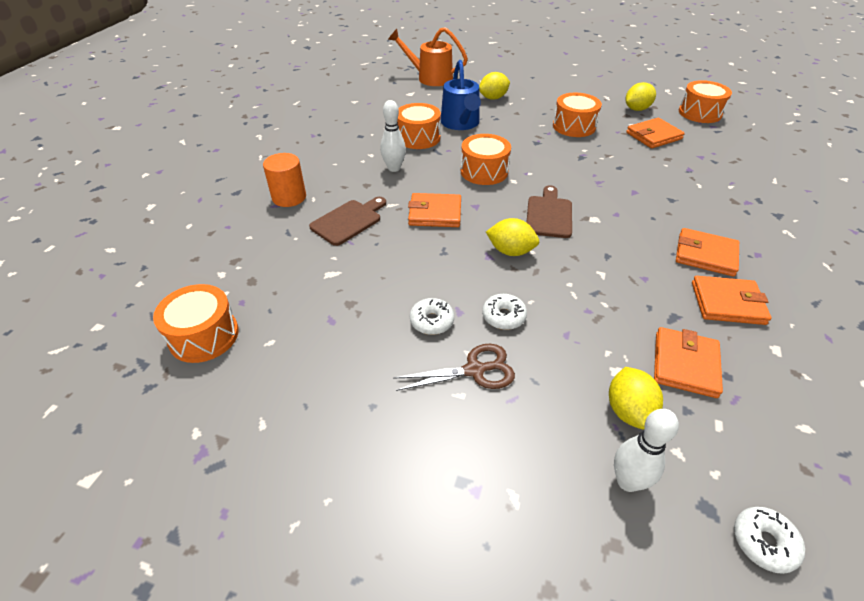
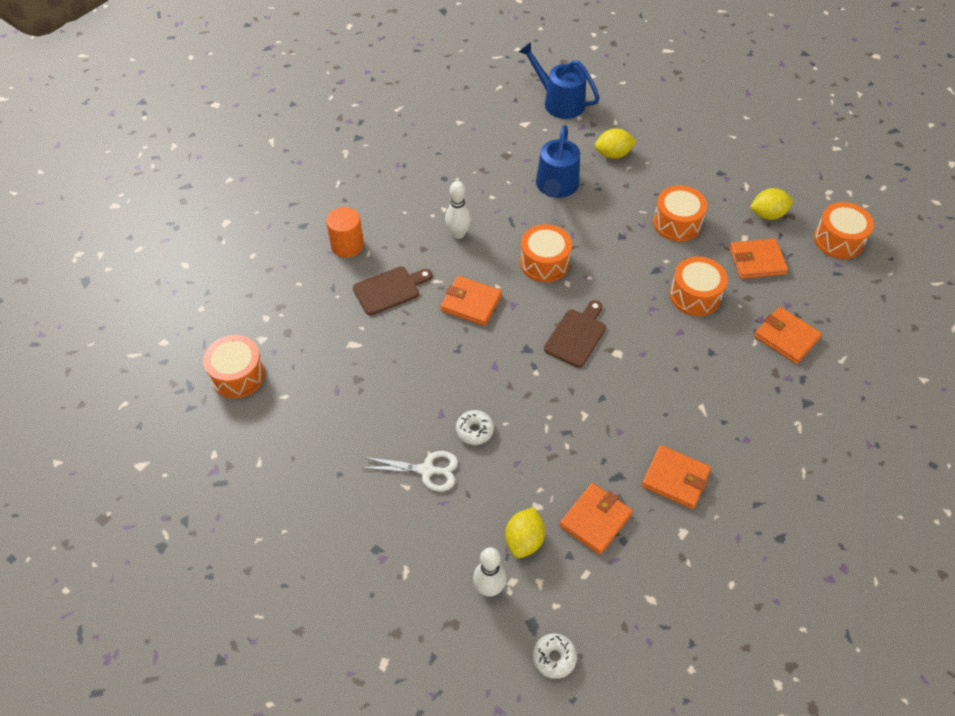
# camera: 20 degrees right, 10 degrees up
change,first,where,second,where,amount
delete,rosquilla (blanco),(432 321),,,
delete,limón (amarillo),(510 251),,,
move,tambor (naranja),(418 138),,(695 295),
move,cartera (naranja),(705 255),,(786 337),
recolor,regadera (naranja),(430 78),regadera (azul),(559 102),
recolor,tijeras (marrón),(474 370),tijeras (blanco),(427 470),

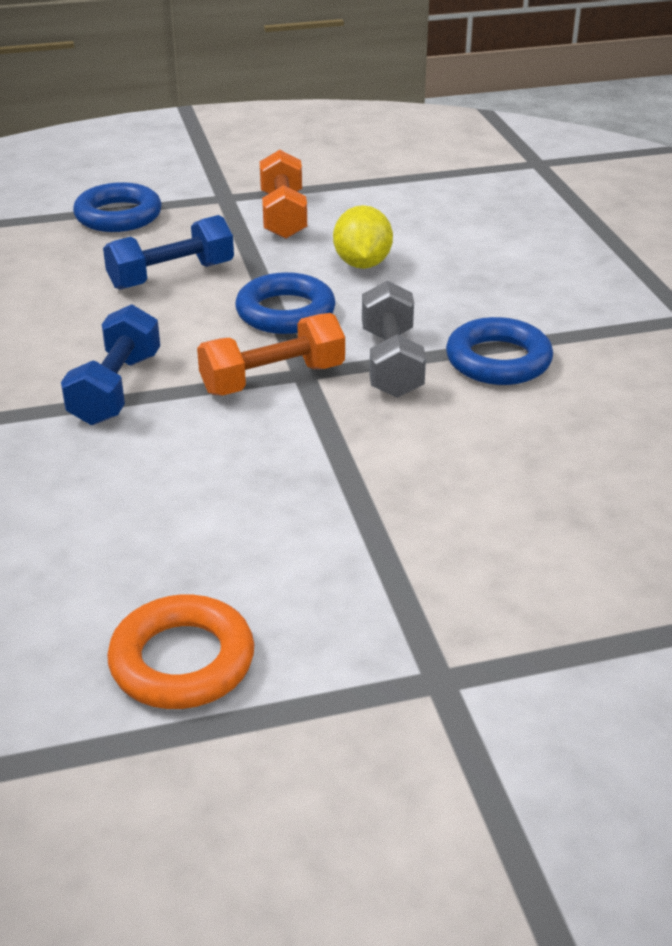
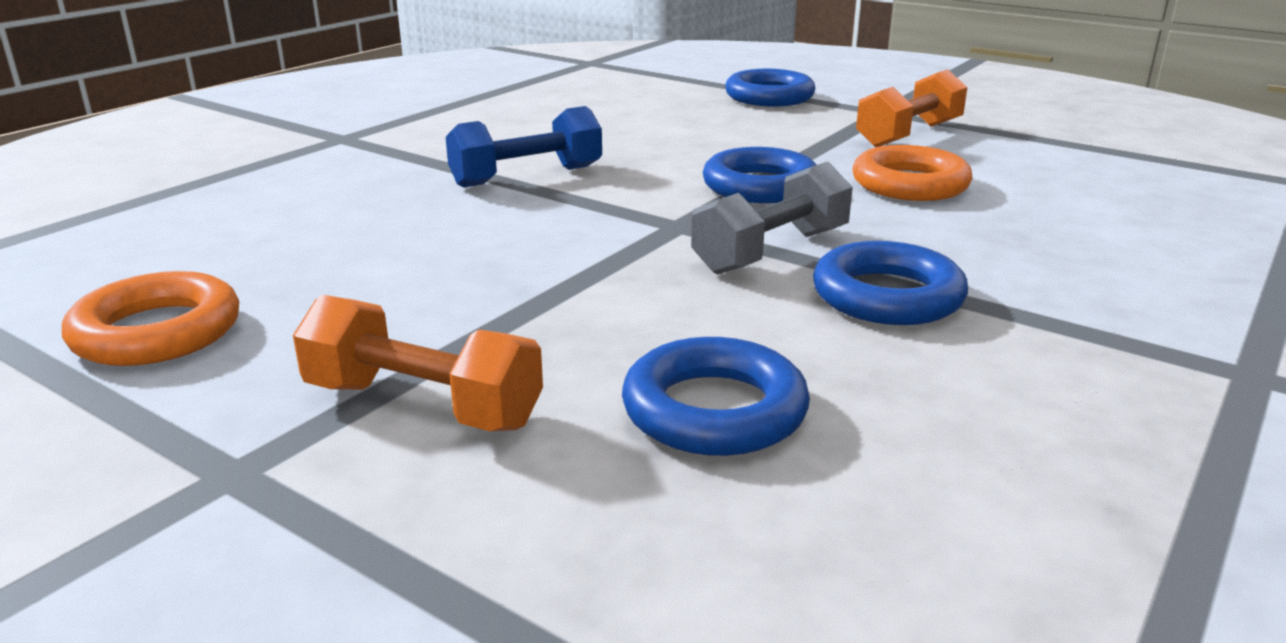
# camera: 50 degrees right, 10 degrees down
change,first,where,second,where,amount
delete,mancuerna (azul),(171 276),,,
insert,,,anillo (azul),(714 410),
move,mancuerna (naranja),(273 379),,(422 405),
replace,limón (amarillo),(362 264),anillo (naranja),(910 184),

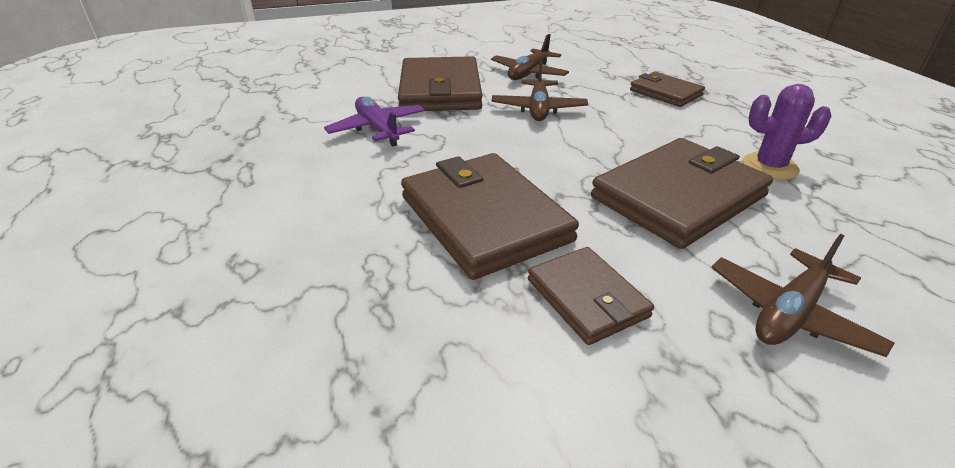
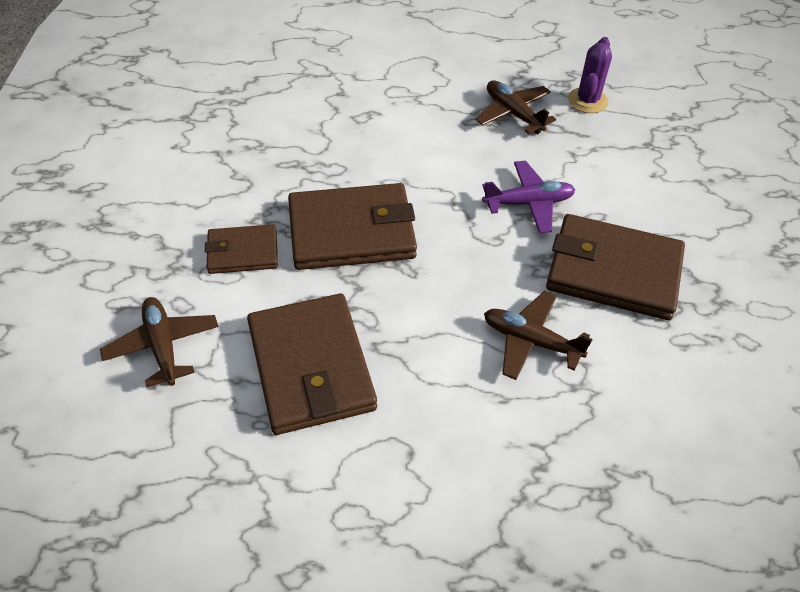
# camera: 110 degrees right, 15 degrees up
change,first,where,second,where,amount
delete,cartera (marrón),(665 93),,,
move,avión (marrón),(529 73),,(513 113),
move,cactus (morado),(769 166),,(587 100),

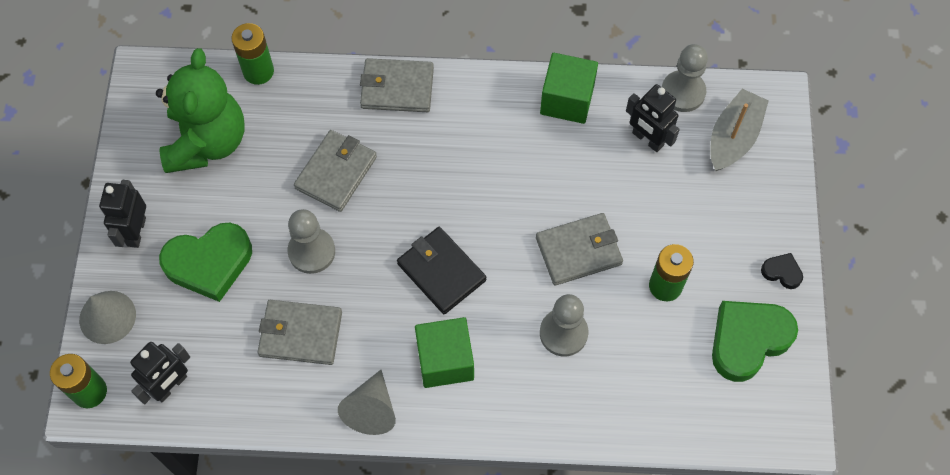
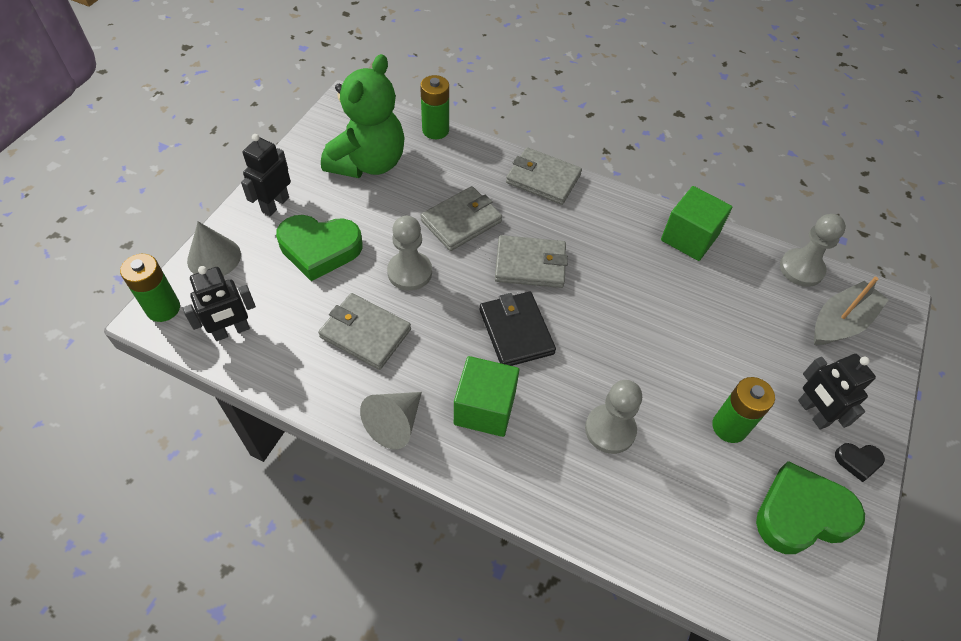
# camera: 20 degrees right, 10 degrees down
change,first,where,second,where,amount
move,cartera (gris),(579 251),,(530 264),
move,robot (negro),(647 139),,(813 413),
rotate,corazón (negro),(782 272),,(858 461),135 degrees clockwise

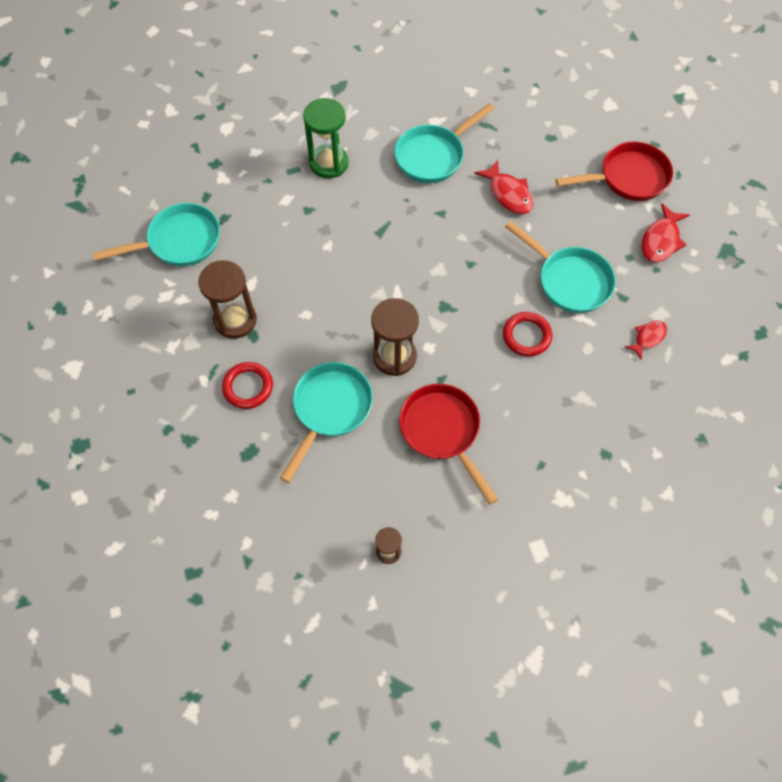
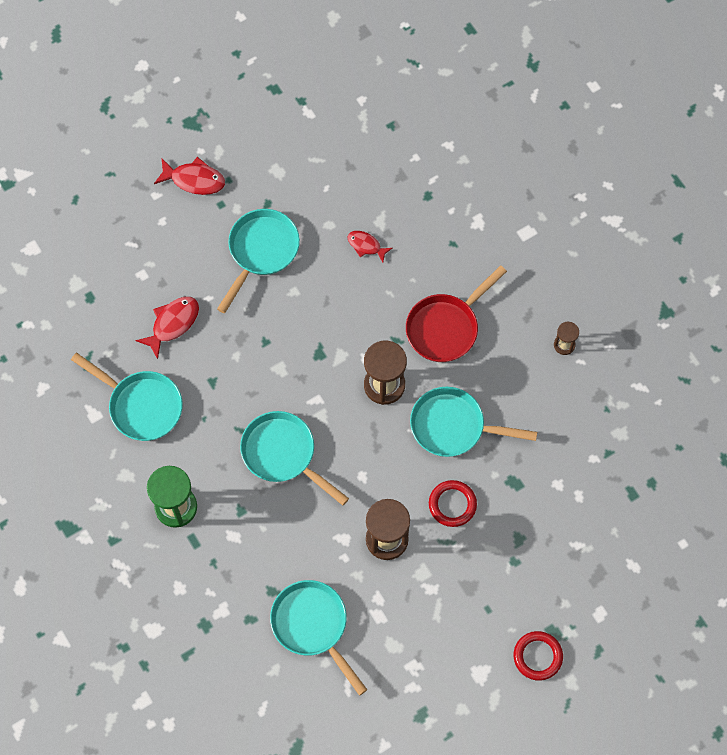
# camera: 105 degrees left, 5 degrees up
change,first,where,second,where,amount
delete,sartén (rojo),(628 178),,,
insert,,,sartén (turquesa),(283 454),
move,anillo (rojo),(526 336),,(537 656),
move,pez (rojo),(648 338),,(366 246),

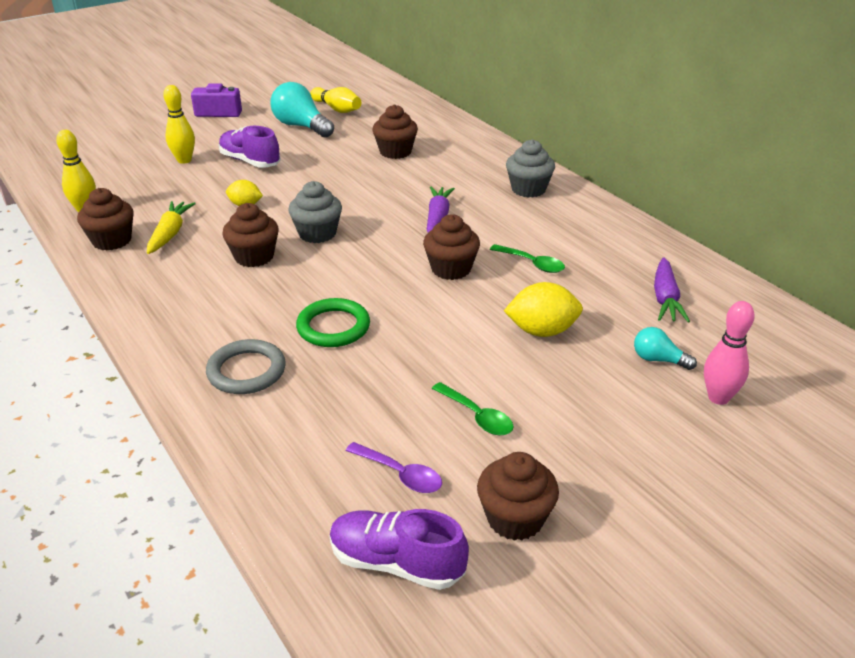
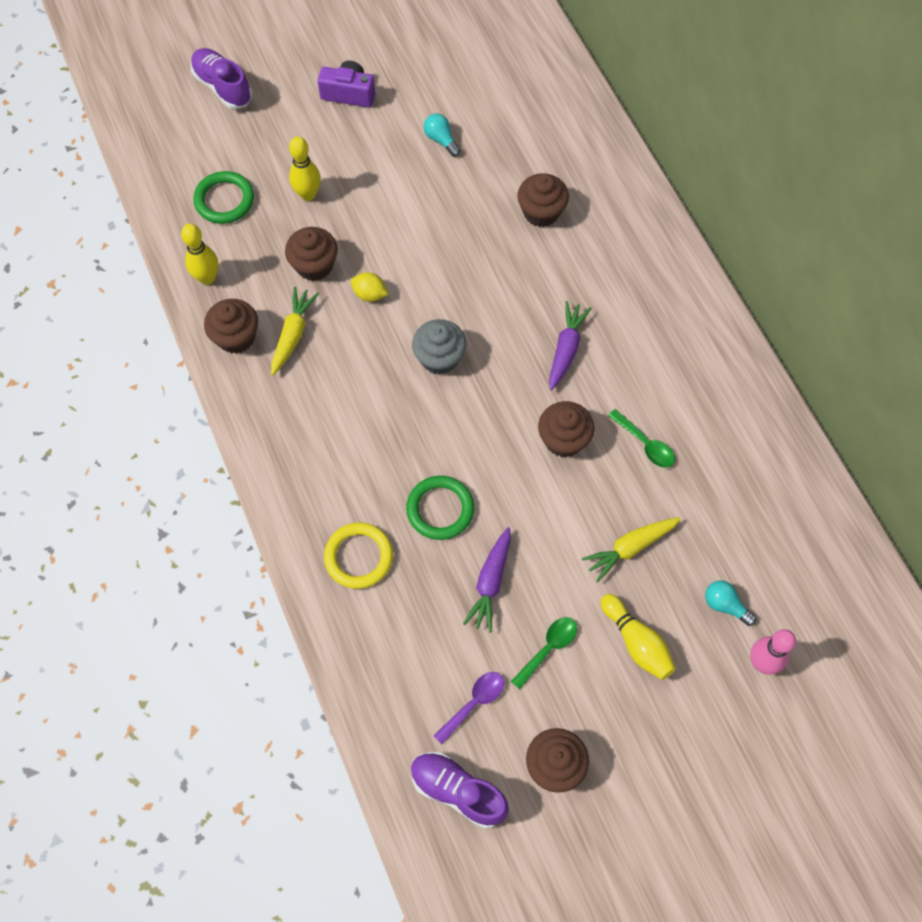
# camera: 10 degrees right, 30 degrees up
change,first,where,second,where,amount
delete,magdalena (gris),(528 189),,,
insert,,,anillo (verde),(224 200),
move,zapato (morado),(250 161),,(223 87),
move,magdalena (marrón),(254 257),,(314 265),
move,bolo (amarillo),(337 109),,(636 642),
move,zanahoria (morado),(665 298),,(490 583),
replace,limón (amarillo),(542 331),zanahoria (amarillo),(630 548),
recolor,anillo (gris),(246 371),anillo (amarillo),(359 557),
rotate,cuchara (morado),(400 474),,(474 703),90 degrees counterclockwise
rotate,cuchara (verde),(477 416),,(548 648),105 degrees counterclockwise
resize,bombilla (turquesa),(301 126),,(441 140),x0.53

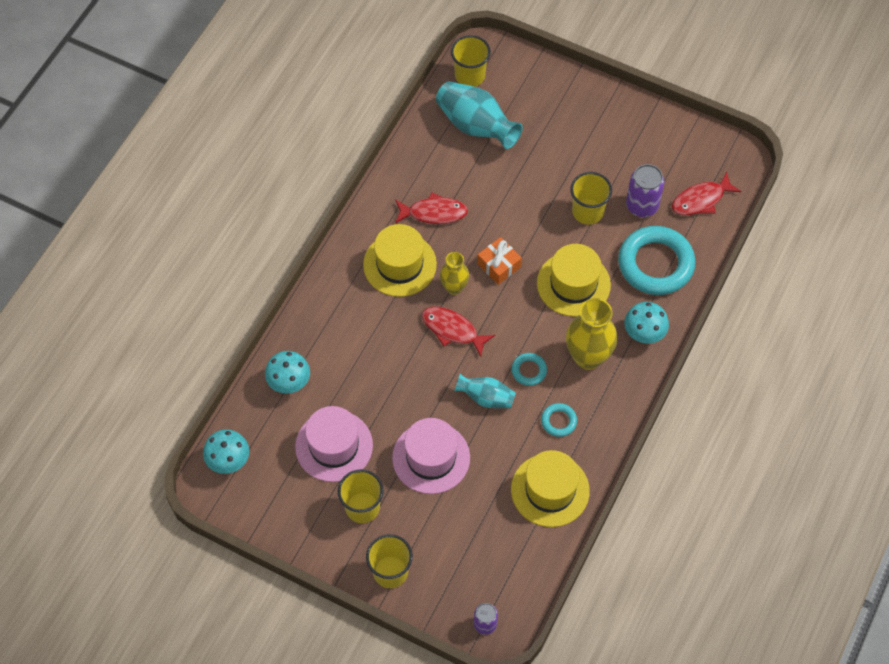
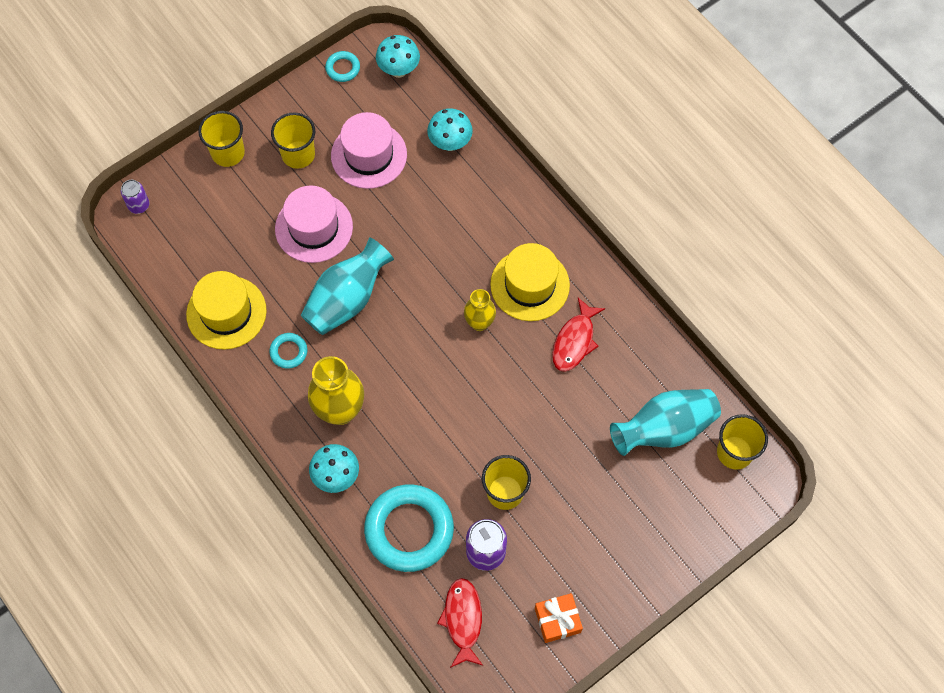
# camera: 115 degrees right, 5 degrees up
change,first,where,second,where,amount
delete,pez (rojo),(453 330),,,
delete,sombrero (amarillo),(573 284),,,
move,regalo (naranja),(499 265),,(557 620),
move,anillo (turquesa),(529 370),,(343 68),
resize,florero (turquesa),(486 398),,(347 299),x1.69

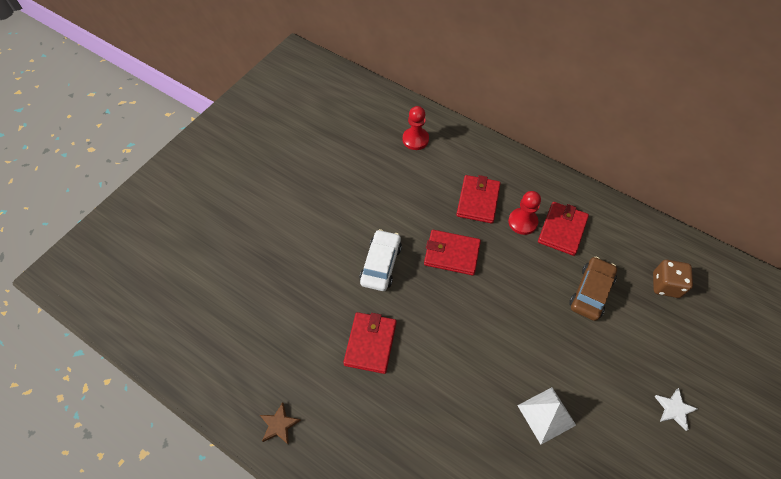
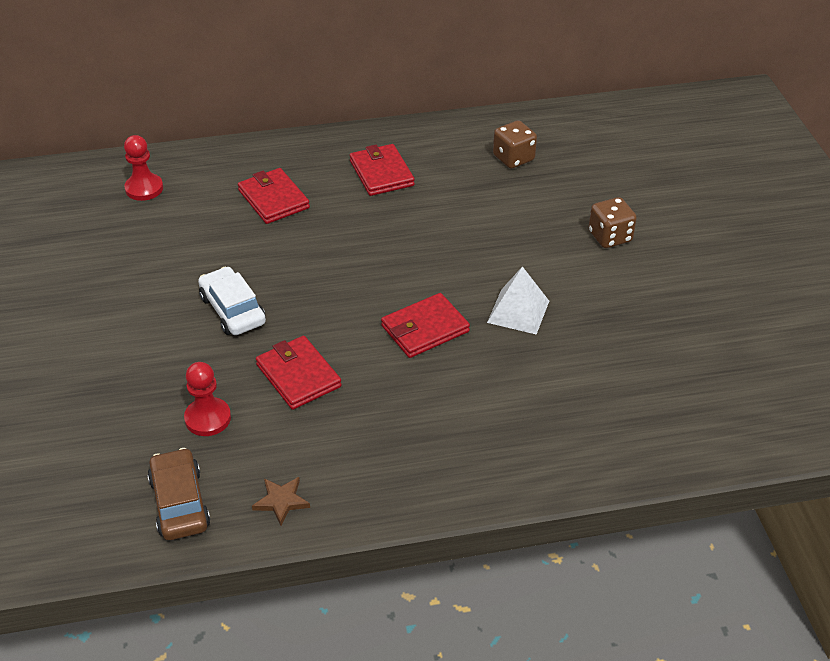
# camera: 45 degrees left, 15 degrees down
change,first,where,second,where,amount
move,cartera (rojo),(452 254),,(425 329),
move,peón (rojo),(522 222),,(208 418),
move,coche (marrón),(590 292),,(179 503),
replace,estrella (blanco),(674 409),dado (marrón),(610 237),

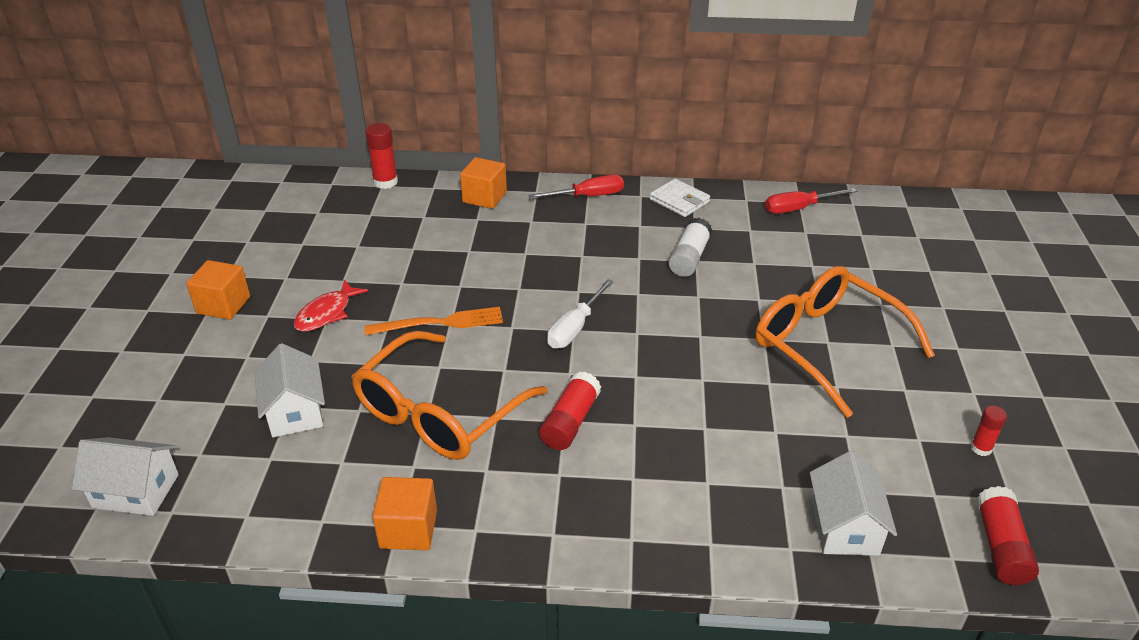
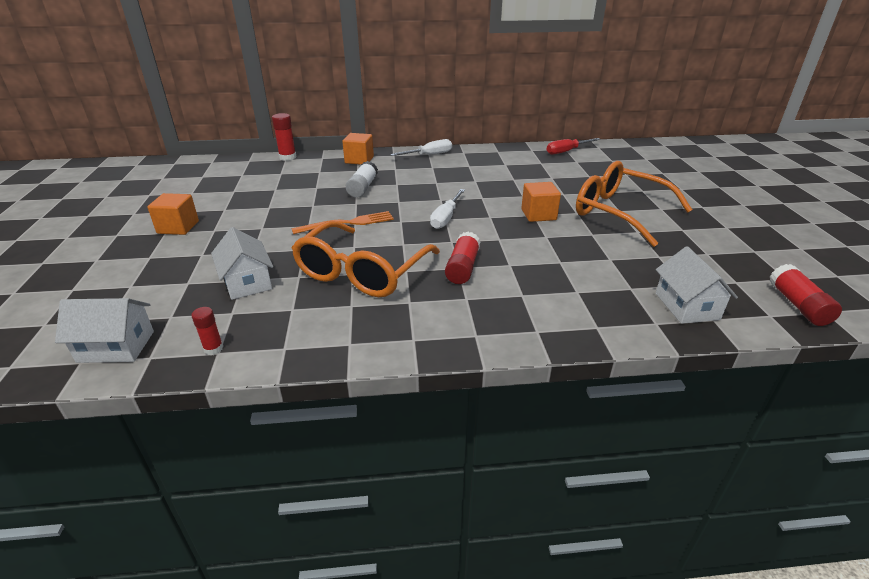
# camera: 10 degrees left, 5 degrees down
change,first,where,second,where,amount
delete,pez (rojo),(327 313),,,
delete,cartera (blanco),(679 201),,,
move,cubo (naranja),(408 529),,(538 214),
move,barra de pegamento (blanco),(689 258),,(362 188),
move,barra de pegamento (rojo),(981 448),,(213 348),
recolor,destornillador (rojo),(588 196),destornillador (blanco),(429 155),

